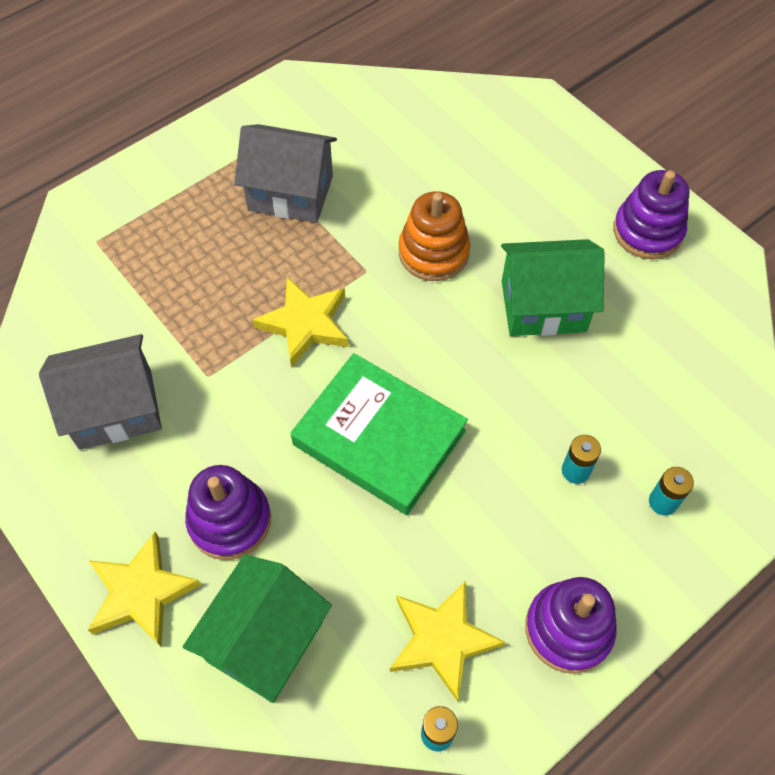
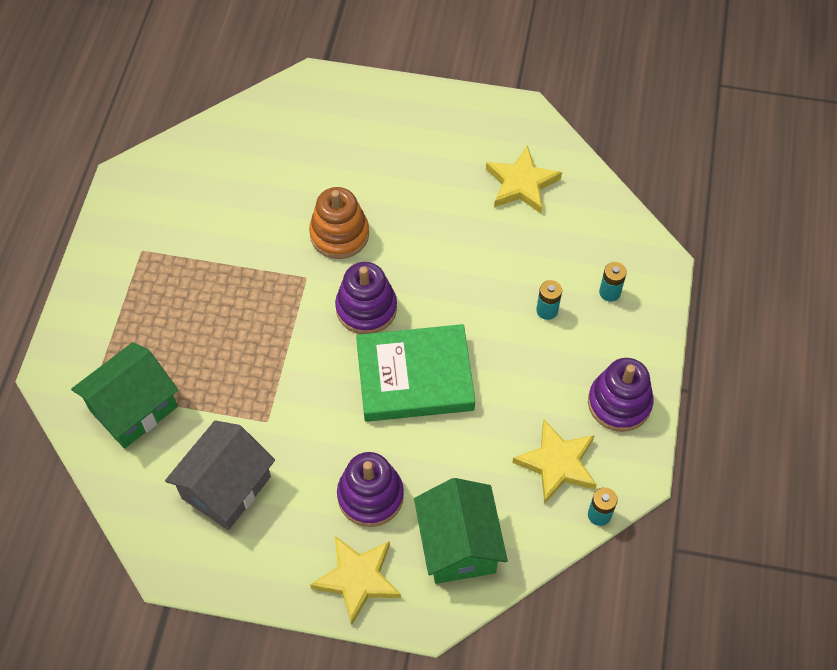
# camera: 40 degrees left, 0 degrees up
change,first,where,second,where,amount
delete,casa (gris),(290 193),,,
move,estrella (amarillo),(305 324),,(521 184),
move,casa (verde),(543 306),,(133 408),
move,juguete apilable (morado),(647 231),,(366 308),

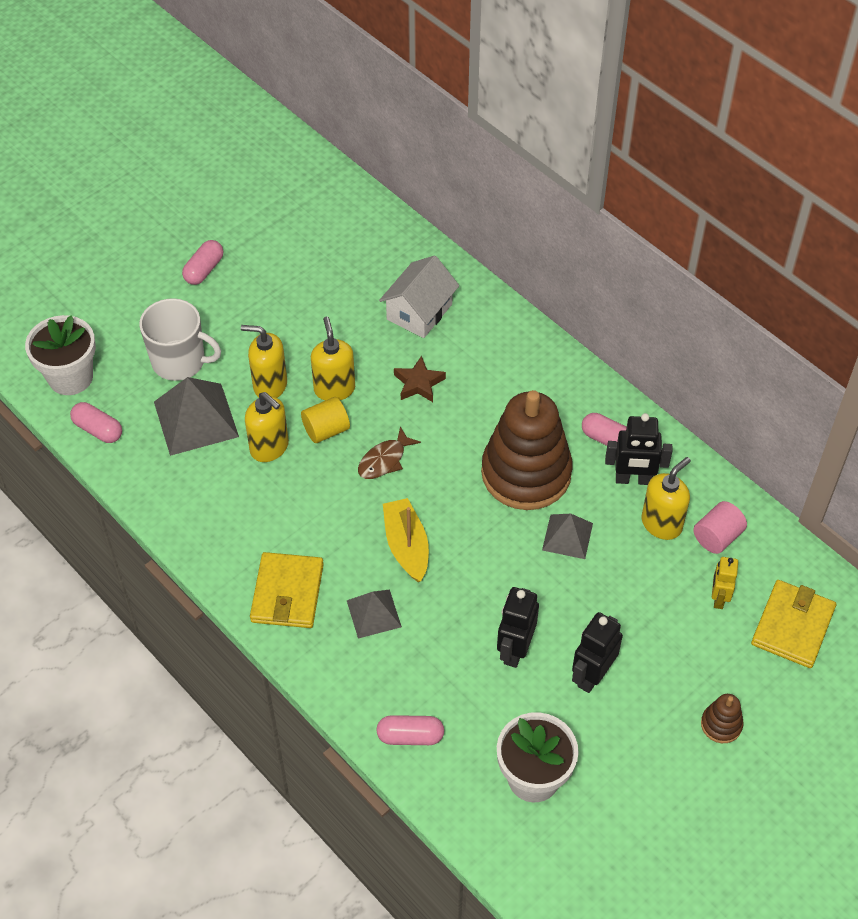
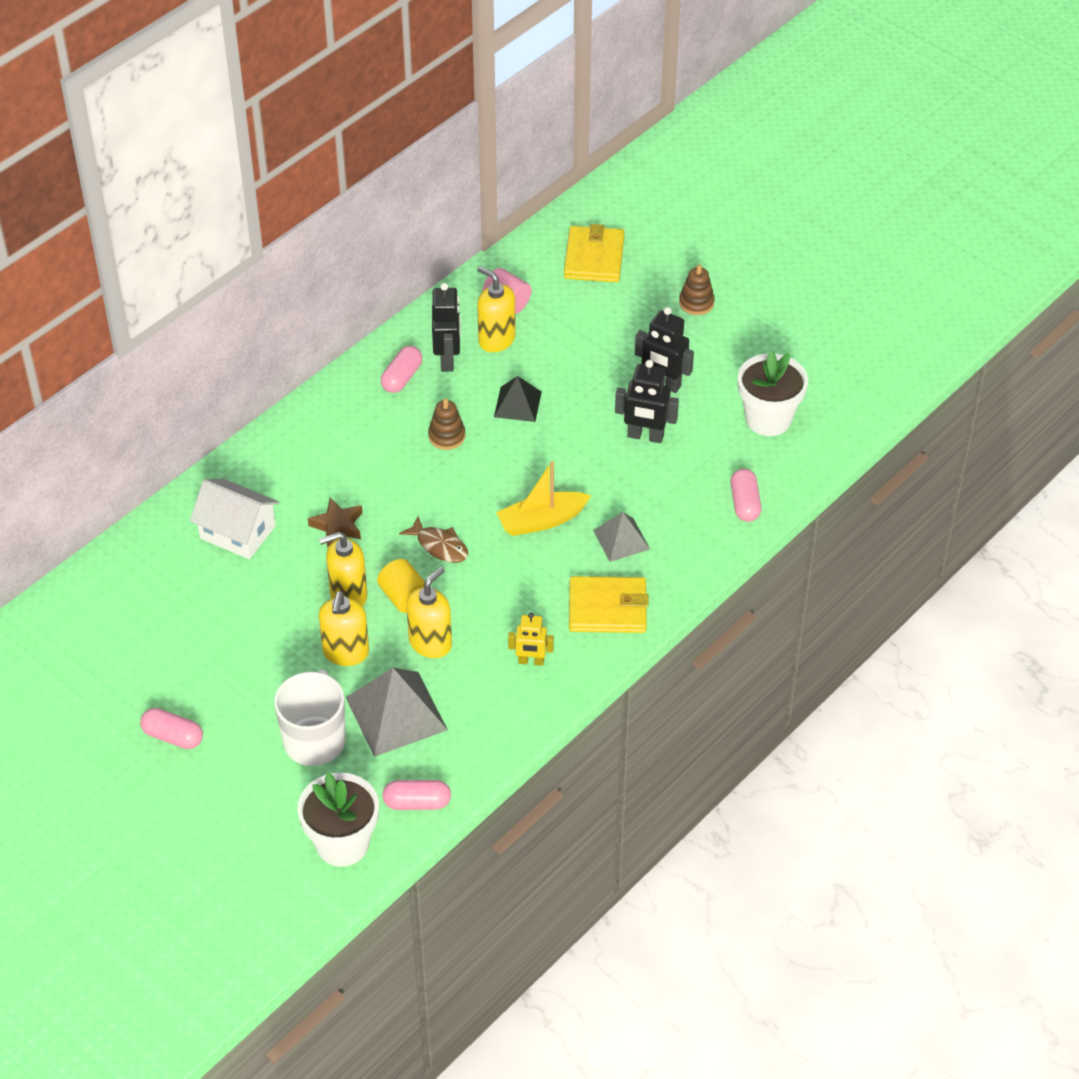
# camera: 95 degrees left, 5 degrees down
change,first,where,second,where,amount
move,robot (amarillo),(718 598),,(531 661),
recolor,pirámide (gris),(567 536),pirámide (negro),(517 404),
rotate,cápsula (rosa),(98 430),,(417 803),60 degrees clockwise
rotate,cartera (amarillo),(792 626),,(594 258),75 degrees clockwise
resize,juguete apilable (marrón),(526 473),,(447 436),x0.41

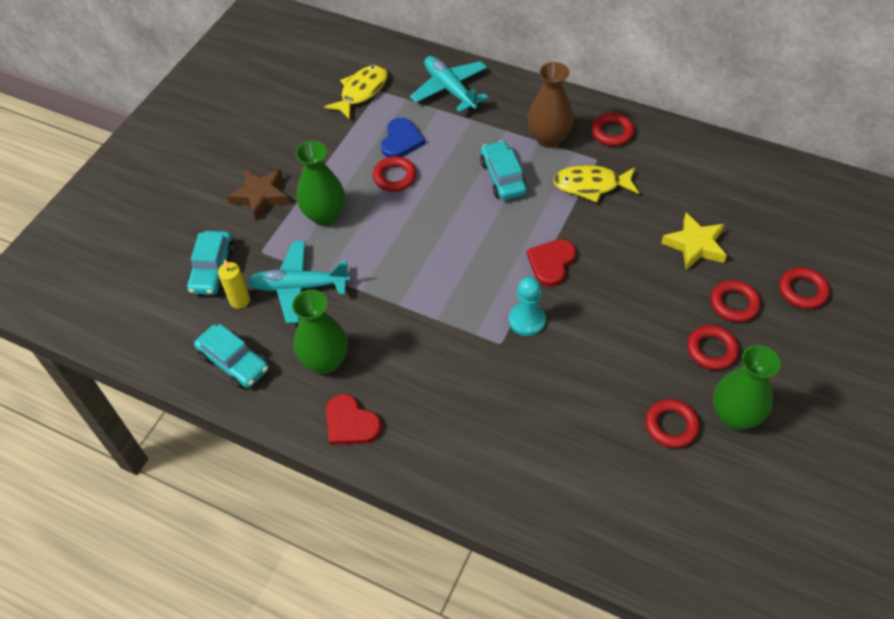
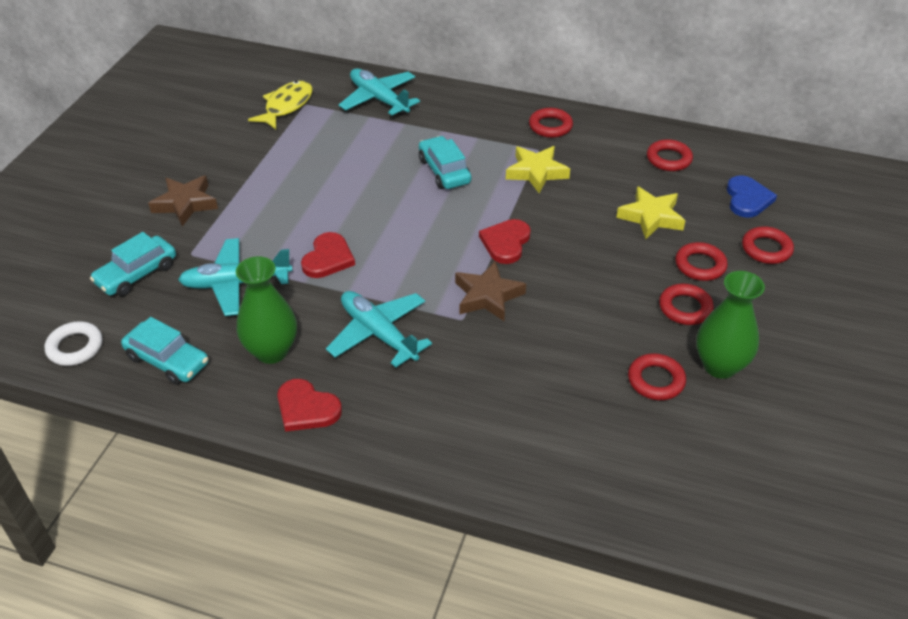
# camera: 10 degrees left, 10 degrees down
change,first,where,second,where,amount
delete,vela (amarillo),(240 300),,,
delete,florero (verde),(324 215),,,
delete,florero (marrón),(548 138),,,
insert,,,anillo (blanco),(75 347),
insert,,,corazón (rojo),(328 258),
insert,,,avión (turquesa),(378 334),
move,anillo (rojo),(395 177),,(668 159),
move,corazón (azul),(401 140),,(747 199),
replace,peón (turquesa),(527 320),estrella (marrón),(488 296),
replace,pez (amarillo),(591 185),estrella (amarillo),(536 172),
rotate,coche (turquesa),(213 269),,(137 274),45 degrees clockwise

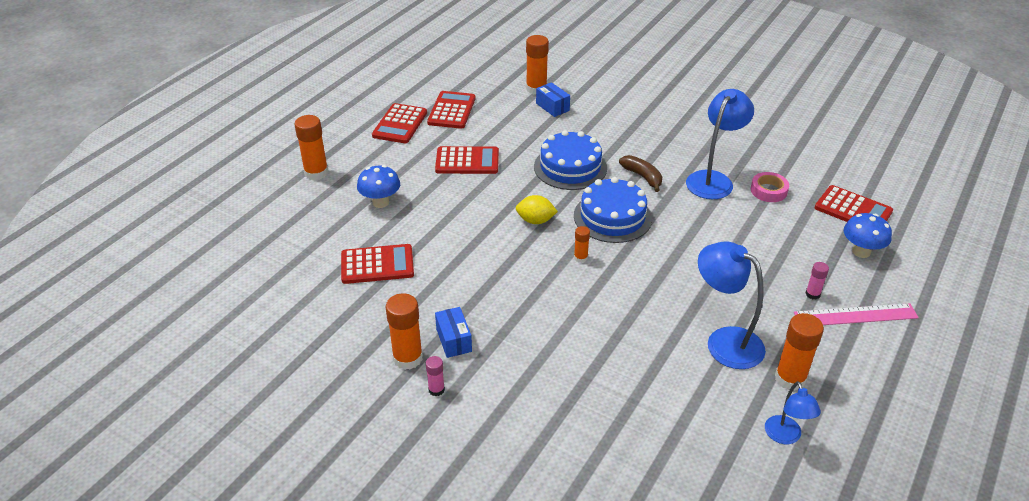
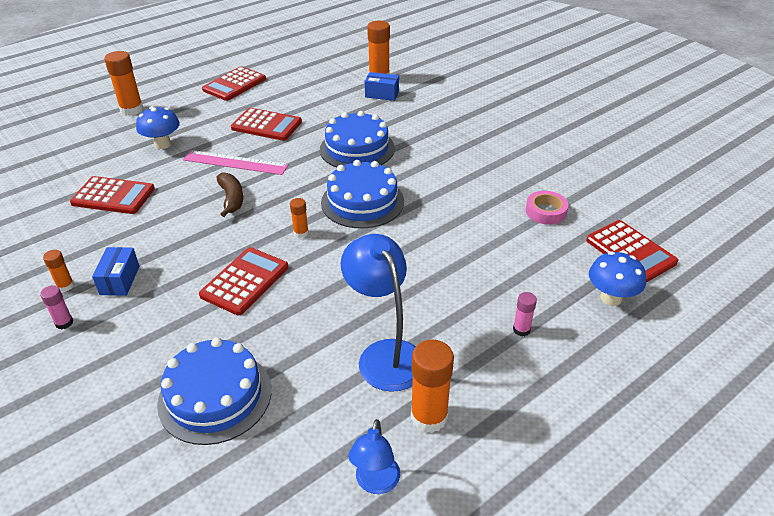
# camera: 20 degrees right, 0 degrees up
change,first,where,second,where,amount
delete,limón (amarillo),(535 221),,,
delete,lámpara (azul),(713 179),,,
insert,,,tarta (azul),(215 396),
move,calculadora (rojo),(451 110),,(245 281),
move,plátano (marrón),(642 177),,(231 199),
move,regla (rosa),(855 315),,(235 162),
rotate,caja (azul),(552 107),,(382 94),60 degrees counterclockwise
resize,barra de pegamento (naranja),(408 358),,(65 286),x0.53

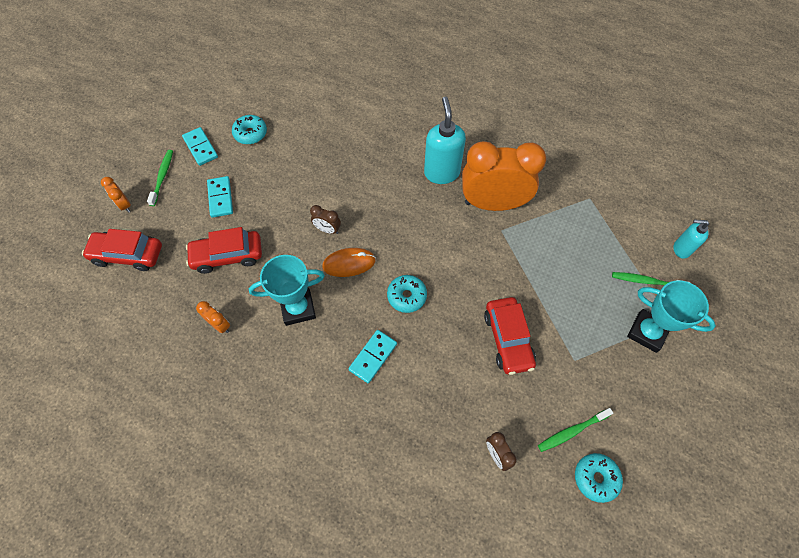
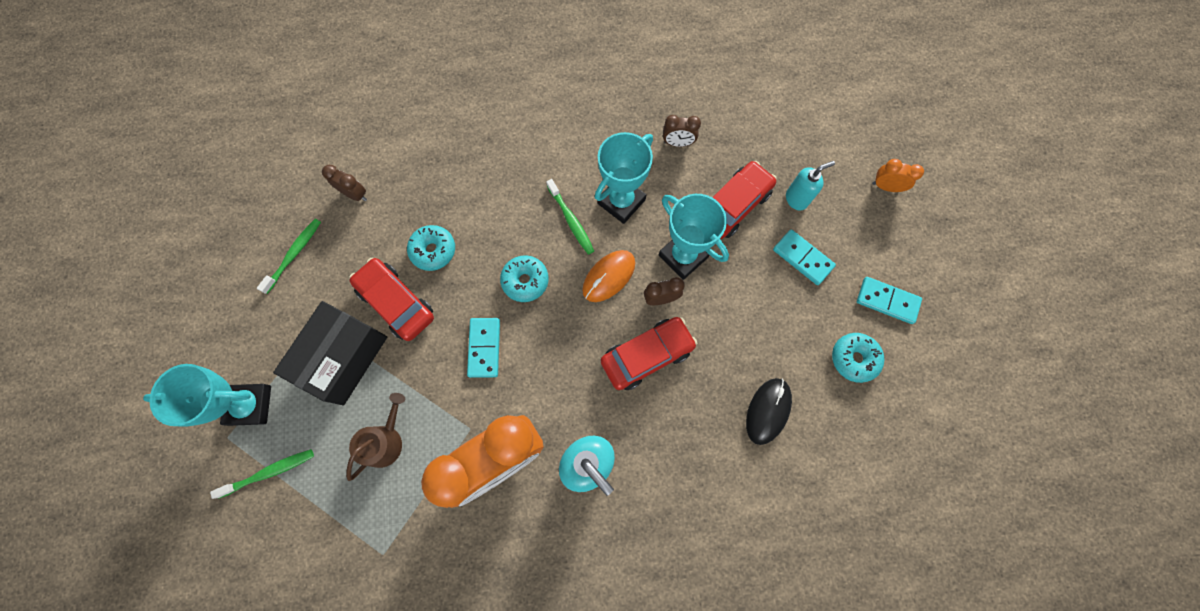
# camera: 145 degrees right, 10 degrees up
change,first,where,second,where,amount
insert,,,caja (negro),(343 358),
insert,,,regadera (marrón),(385 441),
insert,,,trofeo (turquesa),(683 256),
insert,,,ratón (negro),(768 411),
move,coche (rojo),(128 255),,(647 355),
move,cepillo de dientes (verde),(162 177),,(571 220),
move,ficha de dominó (turquesa),(373 357),,(484 348),
move,rosquilla (turquesa),(595 478),,(433 250),
move,dispensador de jabón (turquesa),(681 249),,(796 199),
recolor,despertador (naranja),(220 325),despertador (marrón),(677 143),

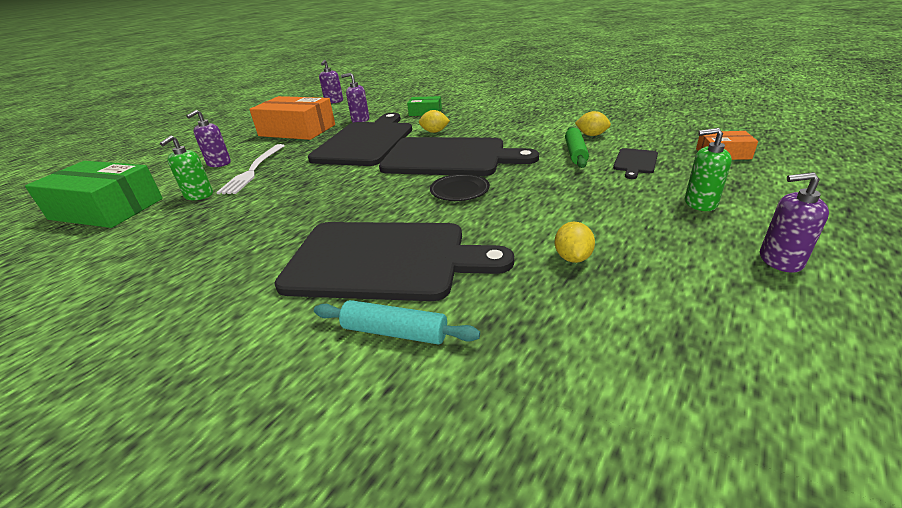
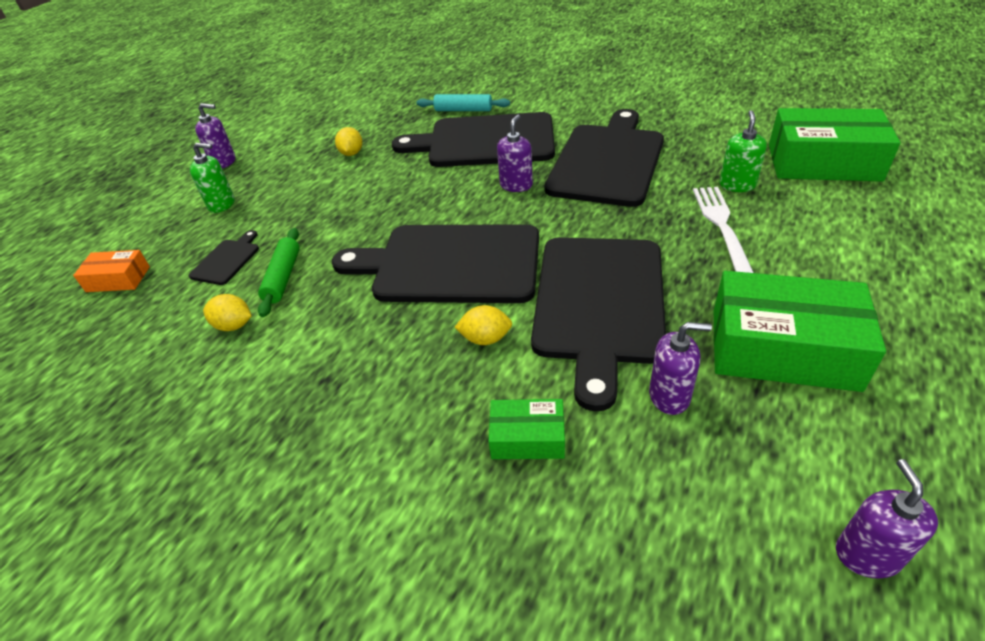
# camera: 175 degrees right, 10 degrees up
change,first,where,second,where,amount
delete,plato (negro),(459 190),,,
insert,,,tabla de cortar (negro),(607 161),
move,dispensador de jabón (morado),(219 163),,(516 185),
recolor,caja (naranja),(297 130),caja (verde),(783 348),

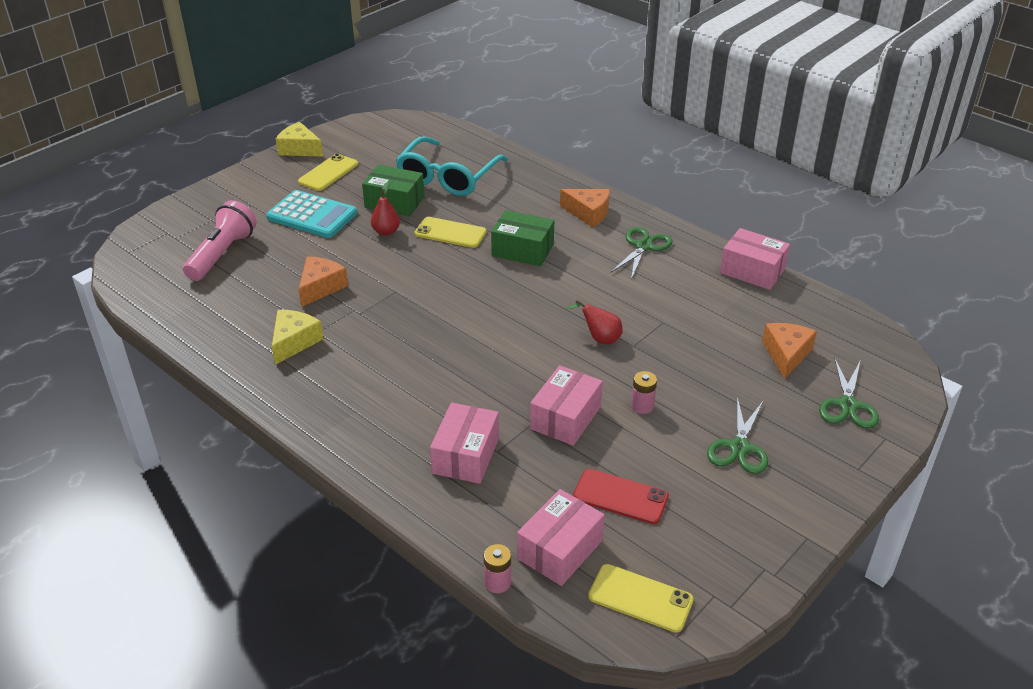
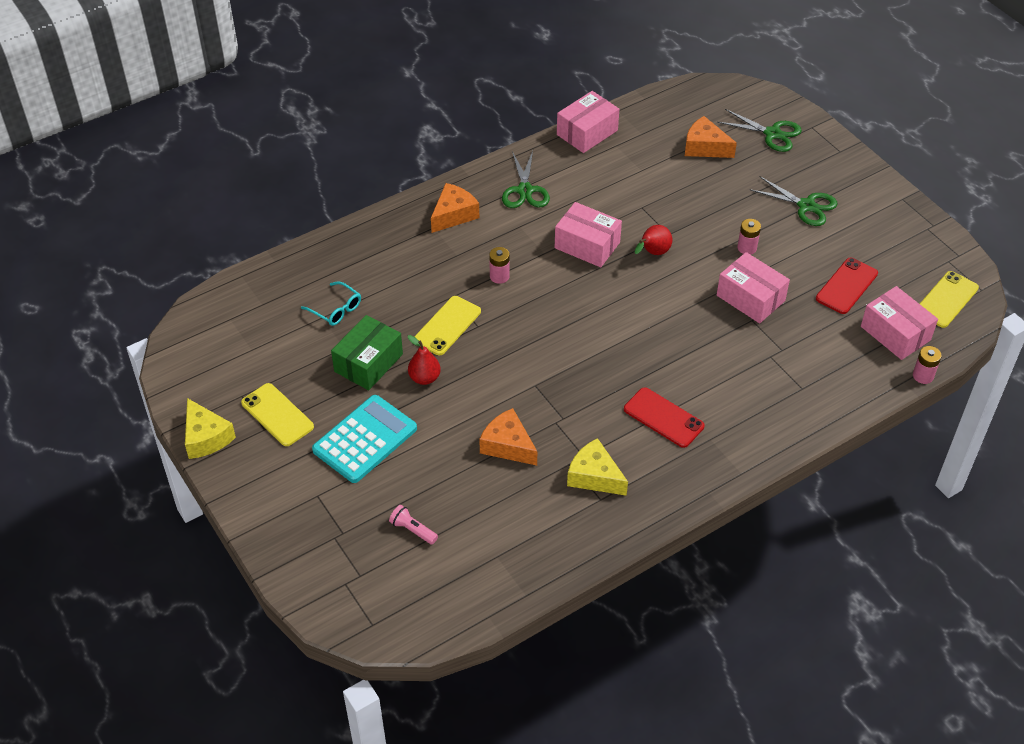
# camera: 75 degrees left, 10 degrees up
change,first,where,second,where,amount
insert,,,móvil (rojo),(663 417),
move,caja (rosa),(466 455),,(587 245),
replace,caja (verde),(522 250),pila (rosa),(499 276),
rotate,queso (amarillo),(299 149),,(206 437),75 degrees counterclockwise
rotate,tijeras (verde),(643 246),,(525 190),135 degrees counterclockwise
resize,lámpara de mano (rosa),(222 254),,(413 530),x0.46
resize,gafas (turquesa),(448 177),,(336 309),x0.45

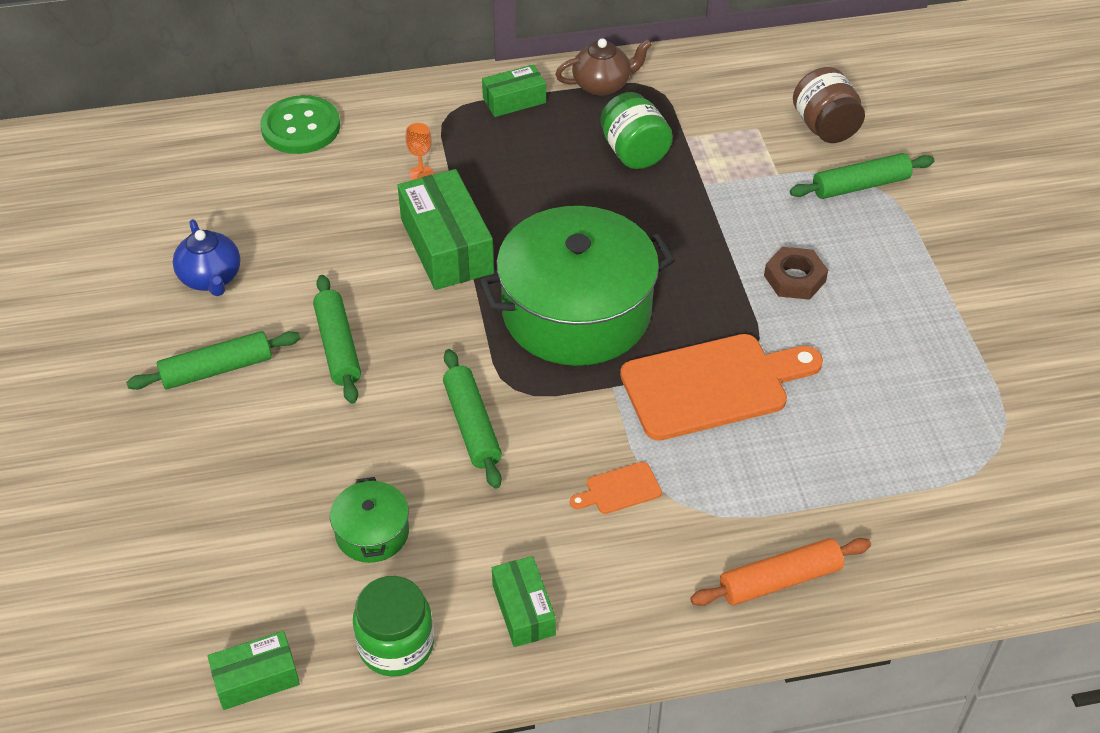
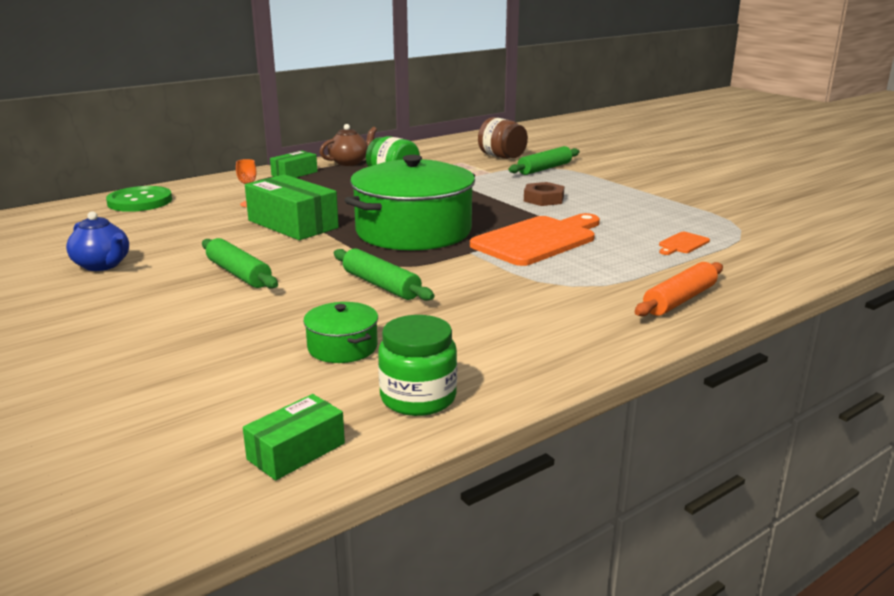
# camera: 25 degrees left, 25 degrees down
change,first,where,second,where,amount
delete,rodillo (verde),(217 369),,,
delete,caja (verde),(523 610),,,
move,tabla de cortar (naranja),(619 489),,(682 244),

